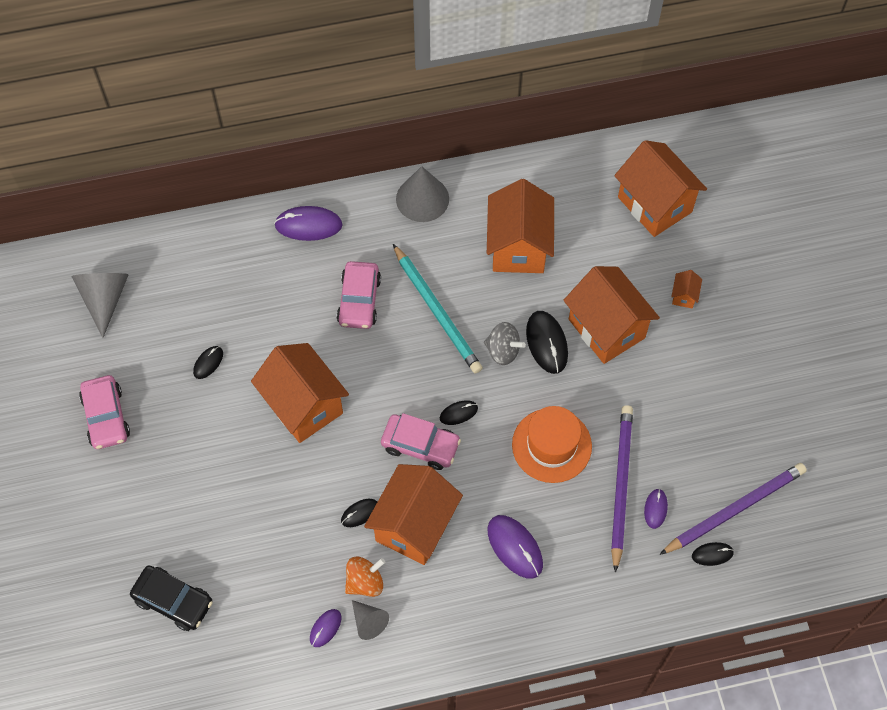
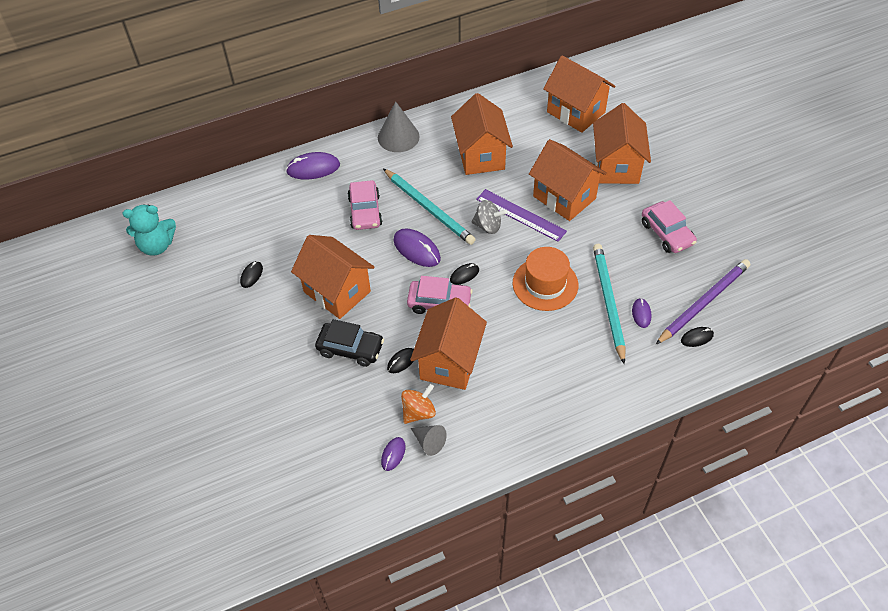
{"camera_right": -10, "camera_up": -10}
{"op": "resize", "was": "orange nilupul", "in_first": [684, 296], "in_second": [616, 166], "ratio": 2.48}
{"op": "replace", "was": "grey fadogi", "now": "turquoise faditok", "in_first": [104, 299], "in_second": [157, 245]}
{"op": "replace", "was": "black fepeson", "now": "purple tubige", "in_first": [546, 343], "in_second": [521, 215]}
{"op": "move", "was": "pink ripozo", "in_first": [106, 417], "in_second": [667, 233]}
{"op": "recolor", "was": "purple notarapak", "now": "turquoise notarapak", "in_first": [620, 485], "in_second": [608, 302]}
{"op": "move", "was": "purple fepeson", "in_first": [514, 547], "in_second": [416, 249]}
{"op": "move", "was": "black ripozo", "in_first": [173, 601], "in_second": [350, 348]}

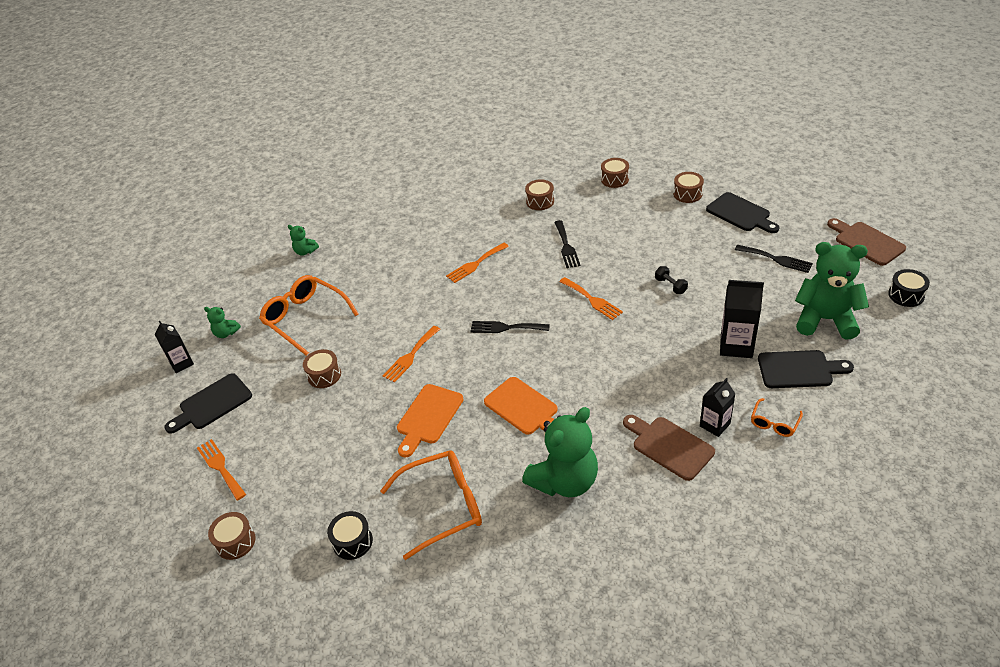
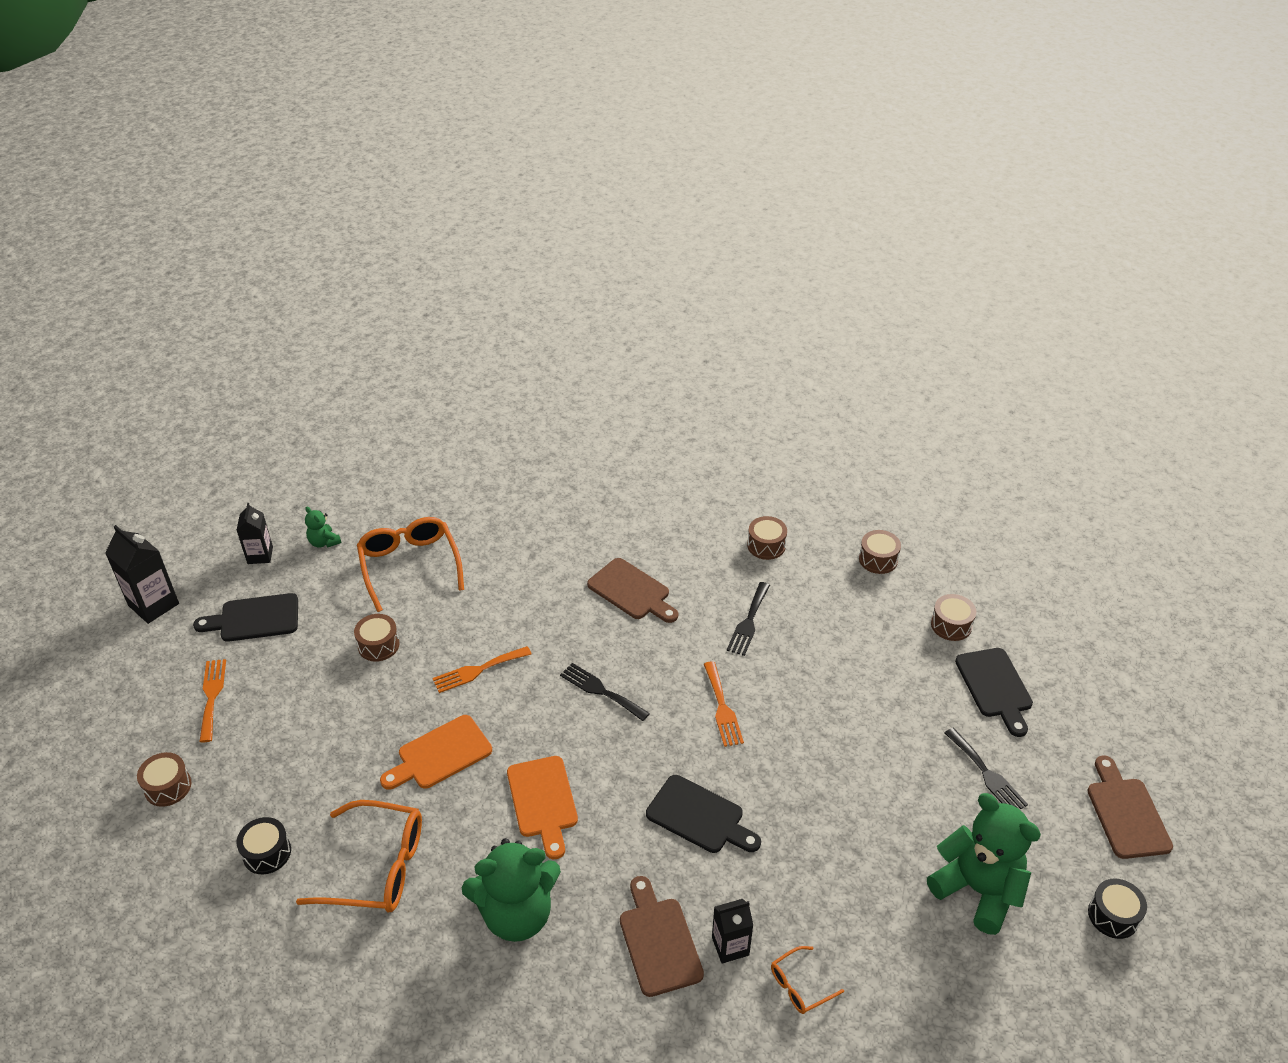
{"camera_right": 25, "camera_up": 0}
{"op": "delete", "was": "green faditok", "in_first": [305, 251]}
{"op": "replace", "was": "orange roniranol", "now": "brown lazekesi", "in_first": [476, 264], "in_second": [631, 591]}
{"op": "delete", "was": "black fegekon", "in_first": [670, 286]}
{"op": "move", "was": "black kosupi", "in_first": [736, 345], "in_second": [153, 604]}
{"op": "move", "was": "black lazekesi", "in_first": [799, 369], "in_second": [699, 816]}

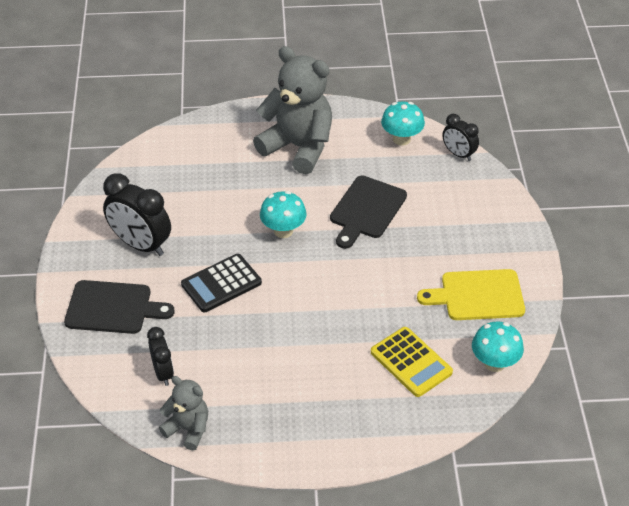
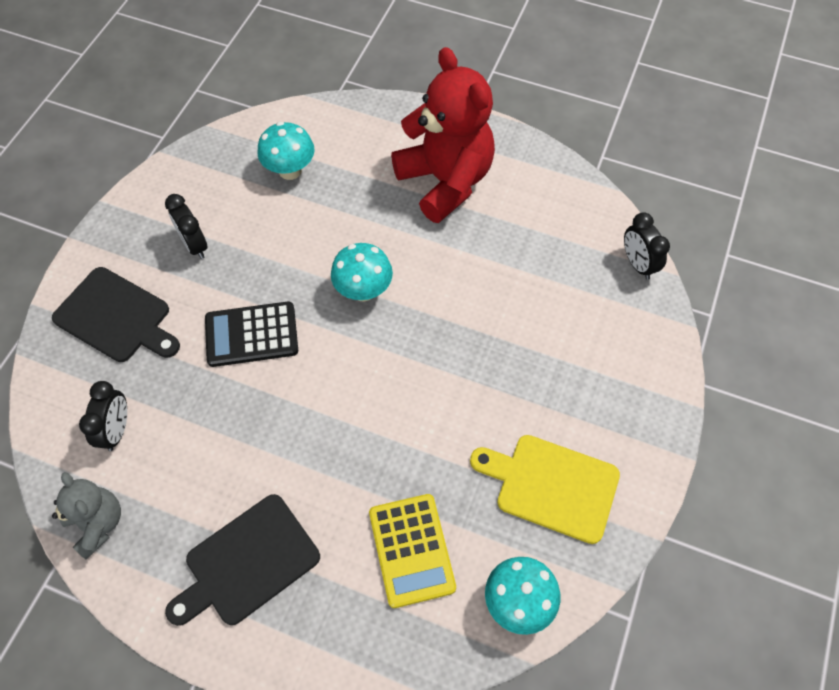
{"camera_right": 25, "camera_up": 15}
{"op": "recolor", "was": "grey faditok", "now": "red faditok", "in_first": [298, 147], "in_second": [445, 181]}
{"op": "move", "was": "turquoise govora", "in_first": [401, 139], "in_second": [290, 170]}
{"op": "resize", "was": "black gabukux", "in_first": [141, 245], "in_second": [194, 245], "ratio": 0.58}
{"op": "move", "was": "black lazekesi", "in_first": [366, 210], "in_second": [248, 562]}

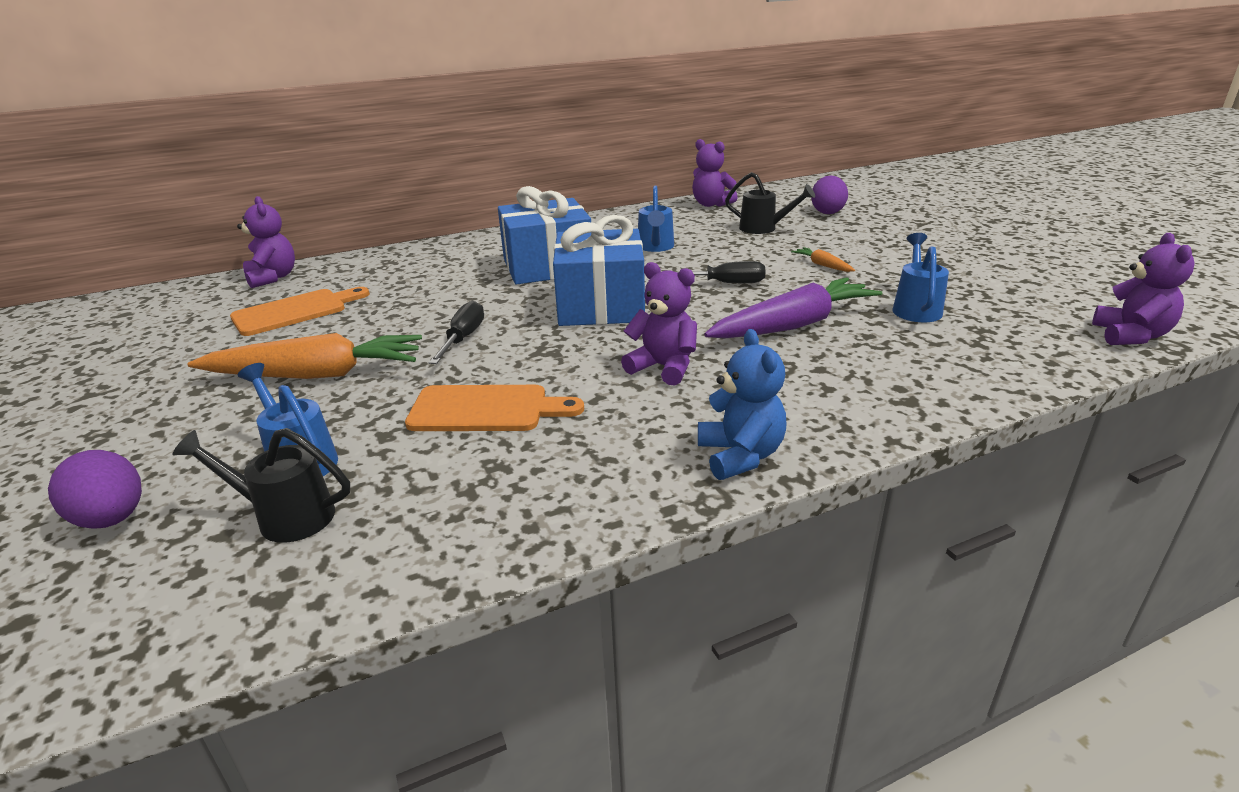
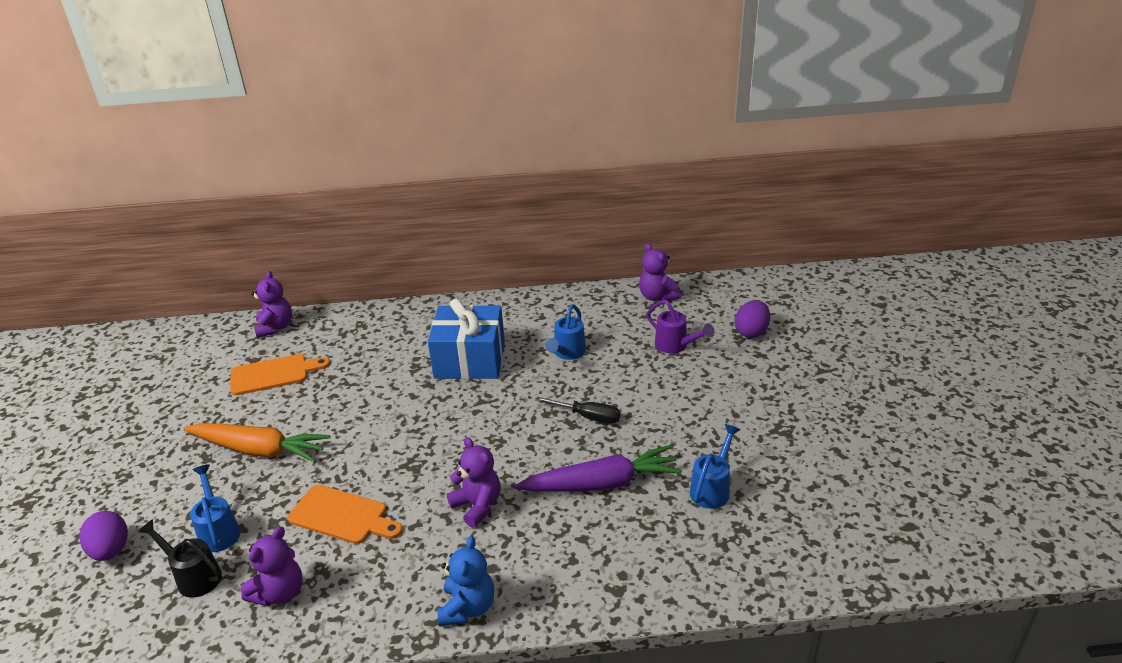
{"camera_right": 20, "camera_up": 5}
{"op": "recolor", "was": "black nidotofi", "now": "purple nidotofi", "in_first": [764, 229], "in_second": [676, 346]}
{"op": "delete", "was": "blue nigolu", "in_first": [601, 305]}
{"op": "move", "was": "purple faditok", "in_first": [1130, 336], "in_second": [279, 592]}
{"op": "delete", "was": "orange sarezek", "in_first": [823, 265]}
{"op": "delete", "was": "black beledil", "in_first": [463, 338]}

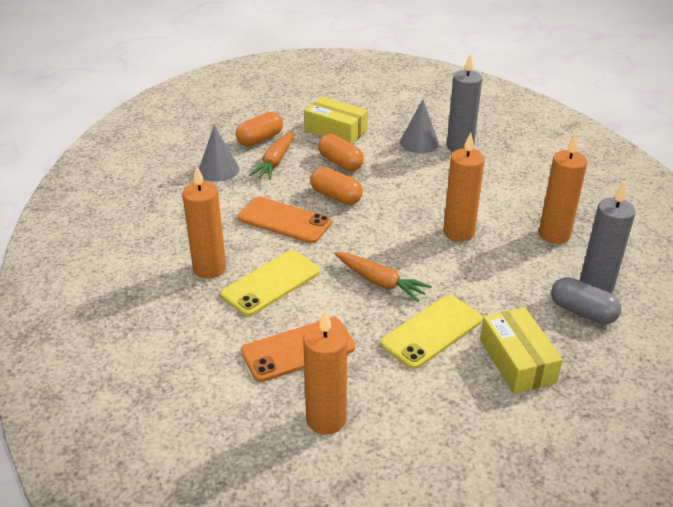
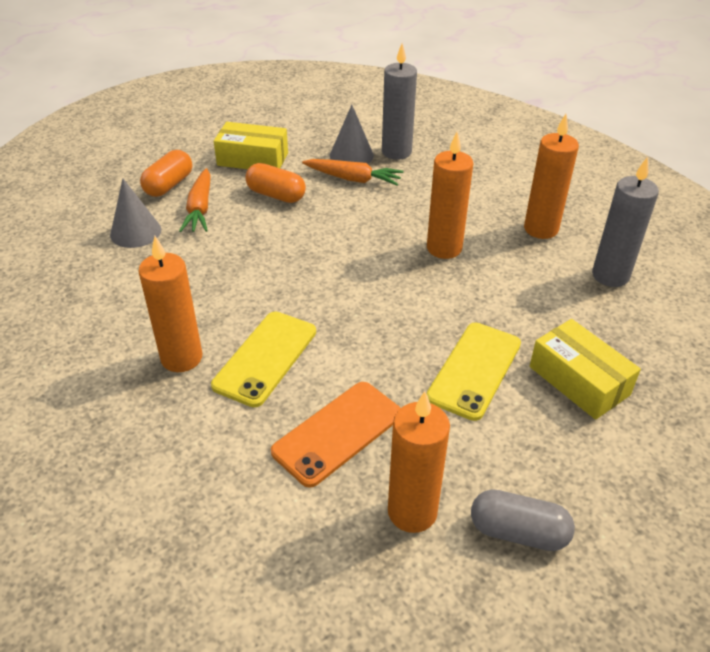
{"camera_right": -20, "camera_up": 5}
{"op": "delete", "was": "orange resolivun", "in_first": [336, 196]}
{"op": "delete", "was": "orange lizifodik", "in_first": [284, 220]}
{"op": "move", "was": "orange sarezek", "in_first": [380, 282], "in_second": [353, 179]}
{"op": "move", "was": "grey resolivun", "in_first": [582, 312], "in_second": [518, 532]}

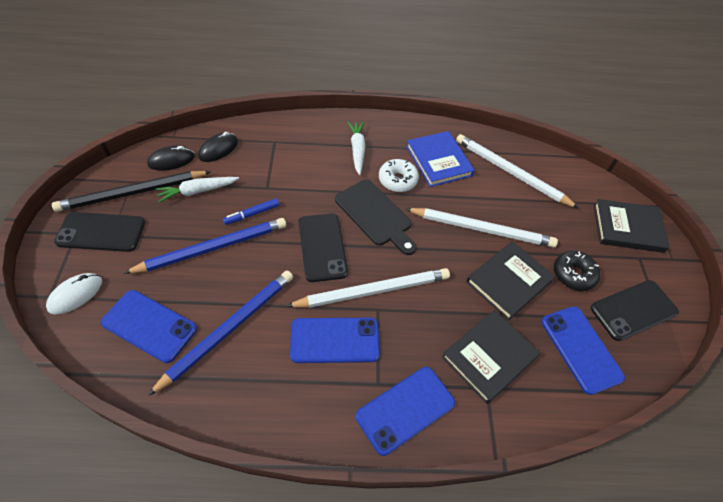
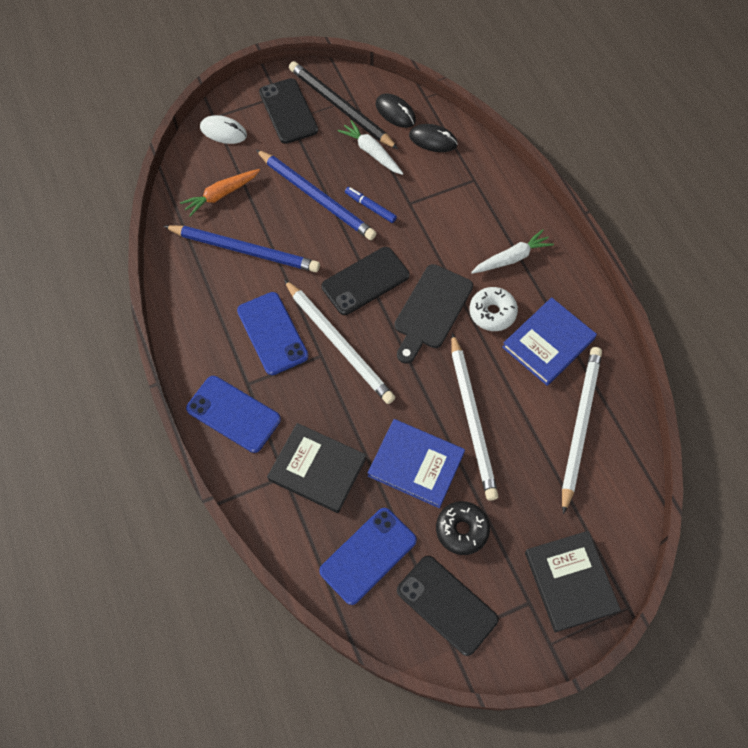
{"camera_right": 70, "camera_up": 10}
{"op": "recolor", "was": "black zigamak", "now": "blue zigamak", "in_first": [508, 281], "in_second": [416, 464]}
{"op": "replace", "was": "blue lizifodik", "now": "orange sarezek", "in_first": [149, 325], "in_second": [221, 195]}

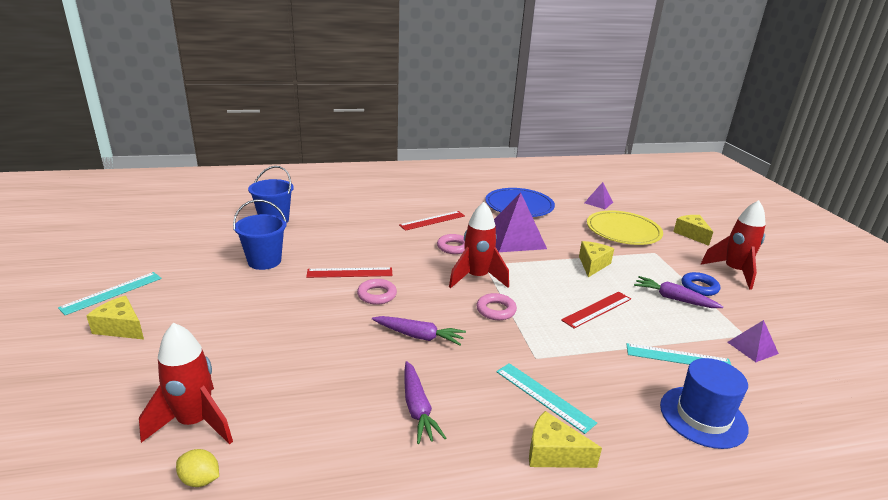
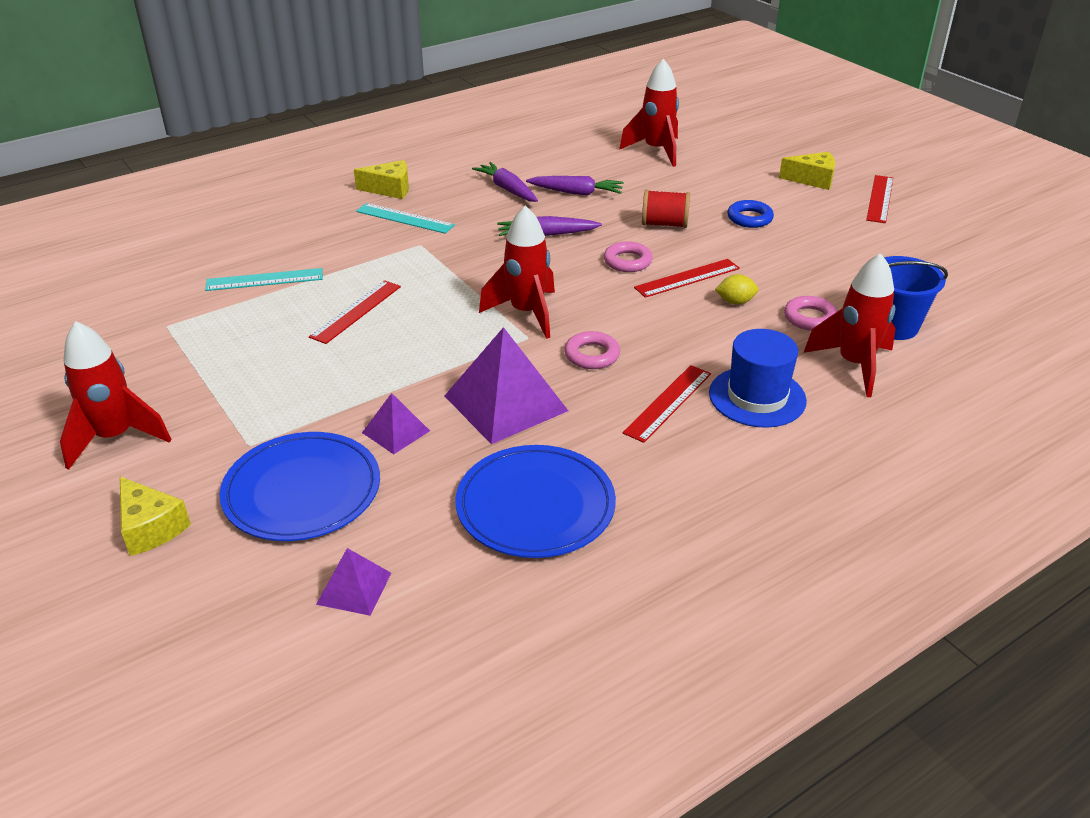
{"camera_right": 160, "camera_up": 10}
{"op": "delete", "was": "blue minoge", "in_first": [264, 261]}
{"op": "recolor", "was": "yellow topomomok", "now": "blue topomomok", "in_first": [623, 231], "in_second": [302, 491]}
{"op": "delete", "was": "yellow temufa", "in_first": [592, 264]}
{"op": "recolor", "was": "turquoise tubige", "now": "red tubige", "in_first": [112, 293], "in_second": [879, 198]}
{"op": "move", "was": "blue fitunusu", "in_first": [699, 287], "in_second": [749, 218]}
{"op": "move", "was": "purple sarezek", "in_first": [674, 299], "in_second": [576, 192]}
{"op": "move", "was": "pink fitunusu", "in_first": [496, 310], "in_second": [810, 318]}
{"op": "move", "was": "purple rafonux", "in_first": [752, 347], "in_second": [396, 431]}
{"op": "move", "was": "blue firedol", "in_first": [703, 416], "in_second": [757, 397]}
{"op": "move", "was": "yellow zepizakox", "in_first": [200, 480], "in_second": [735, 302]}
{"op": "insert", "now": "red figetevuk", "in_second": [664, 224]}
{"op": "insert", "now": "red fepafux", "in_second": [854, 365]}

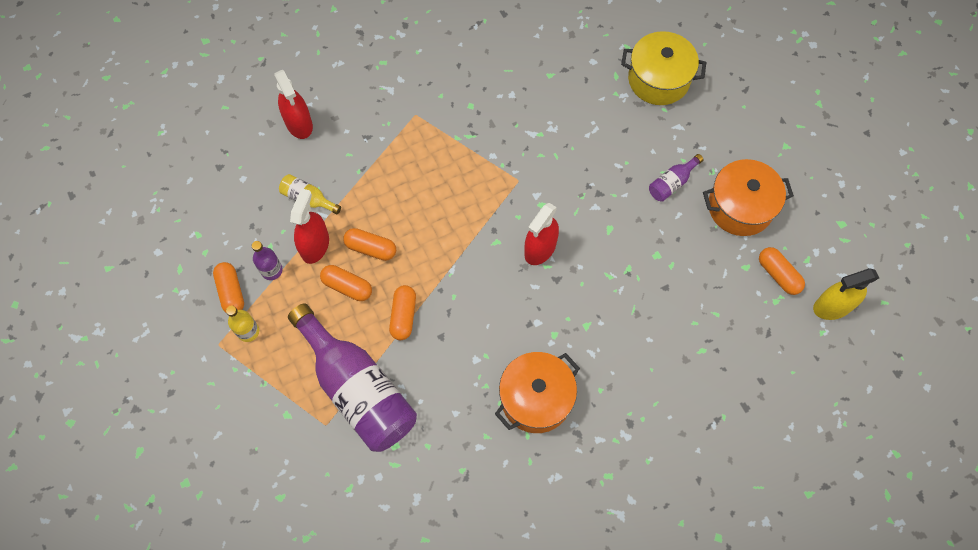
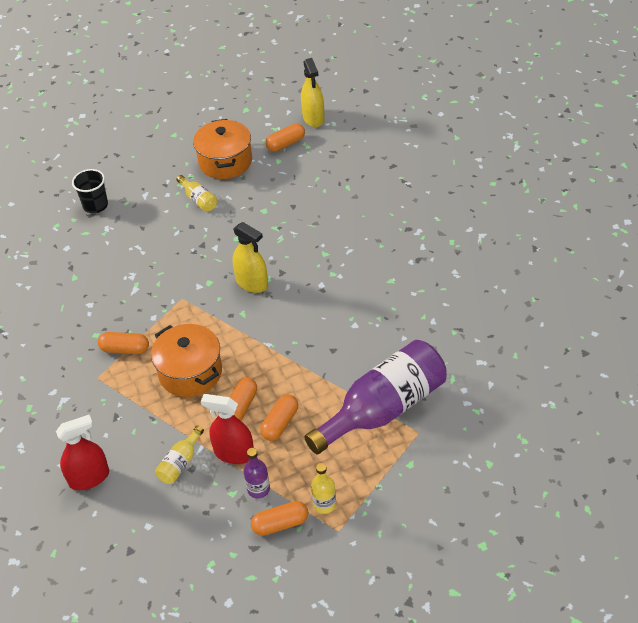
{"camera_right": -85, "camera_up": -20}
{"op": "replace", "was": "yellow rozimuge", "now": "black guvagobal", "in_first": [658, 79], "in_second": [95, 205]}
{"op": "recolor", "was": "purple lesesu", "now": "yellow lesesu", "in_first": [672, 183], "in_second": [198, 200]}
{"op": "recolor", "was": "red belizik", "now": "yellow belizik", "in_first": [540, 249], "in_second": [252, 283]}
{"op": "move", "was": "orange resolivun", "in_first": [403, 316], "in_second": [125, 349]}
{"op": "move", "was": "orange rozimuge", "in_first": [536, 398], "in_second": [190, 372]}

